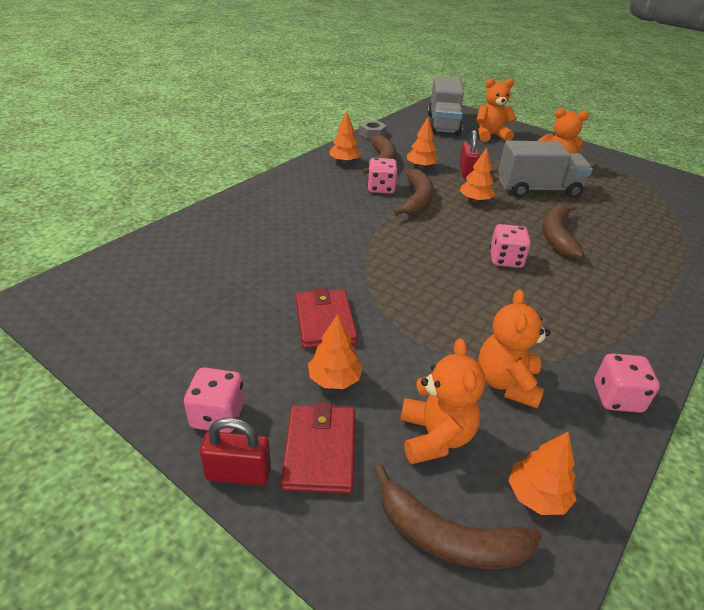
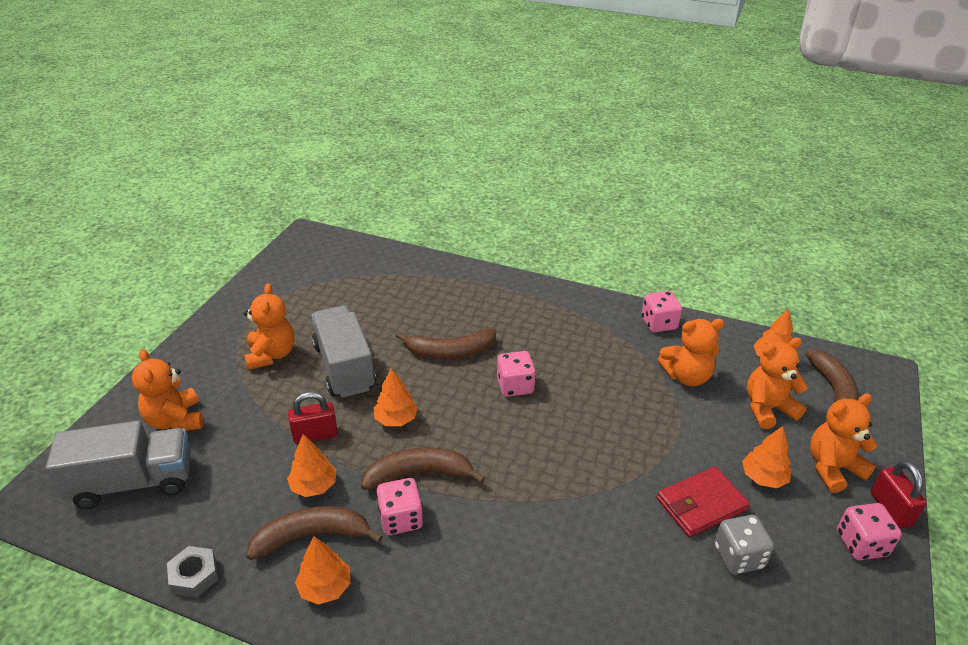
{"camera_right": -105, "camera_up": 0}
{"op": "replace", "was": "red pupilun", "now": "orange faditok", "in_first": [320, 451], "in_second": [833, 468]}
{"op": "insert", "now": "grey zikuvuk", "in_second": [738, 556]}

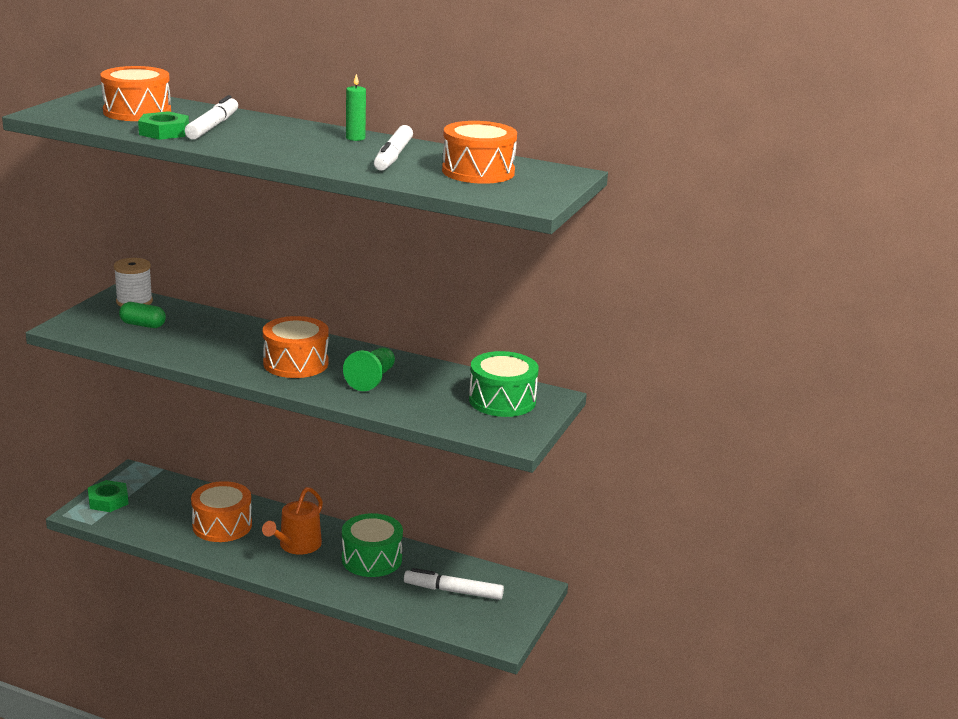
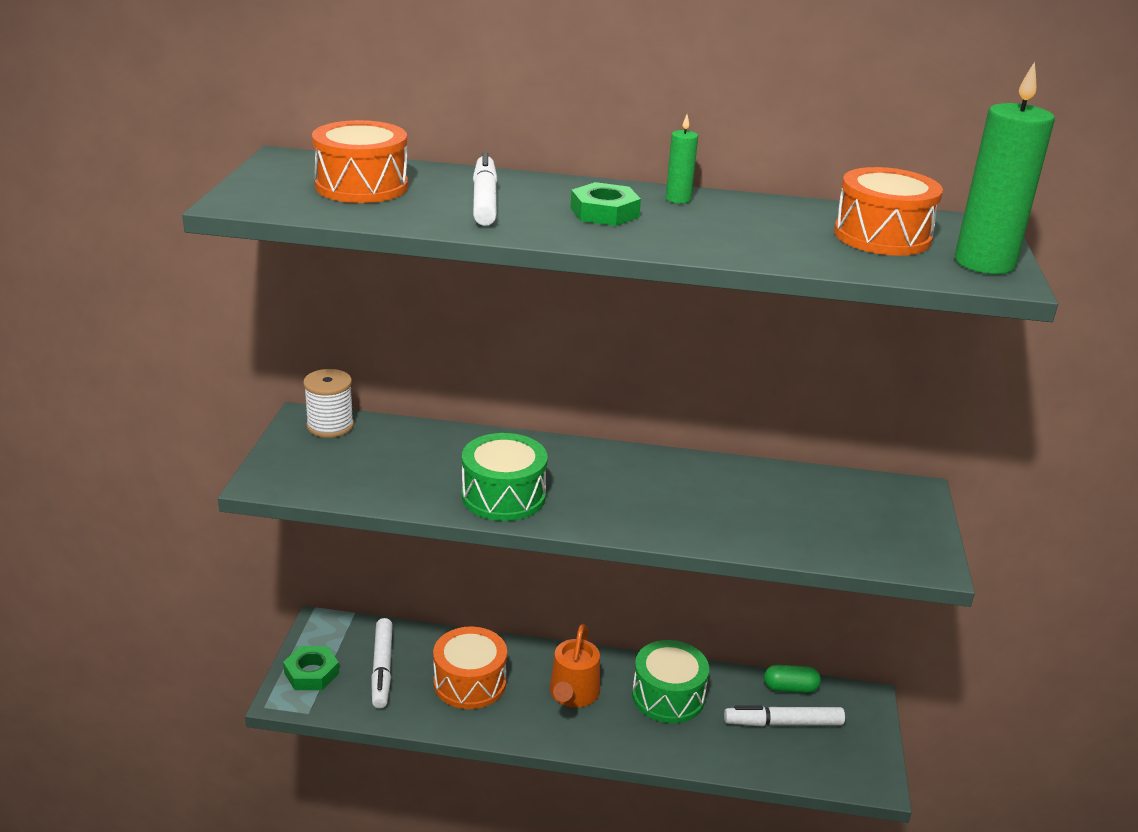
{"camera_right": -15, "camera_up": 5}
{"op": "move", "was": "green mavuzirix", "in_first": [164, 132], "in_second": [604, 212]}
{"op": "move", "was": "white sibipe", "in_first": [393, 156], "in_second": [382, 668]}
{"op": "move", "was": "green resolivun", "in_first": [143, 325], "in_second": [790, 688]}
{"op": "delete", "was": "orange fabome", "in_first": [296, 363]}
{"op": "delete", "was": "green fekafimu", "in_first": [372, 379]}
{"op": "move", "was": "green fabome", "in_first": [502, 400], "in_second": [503, 496]}
{"op": "insert", "now": "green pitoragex", "in_second": [984, 263]}

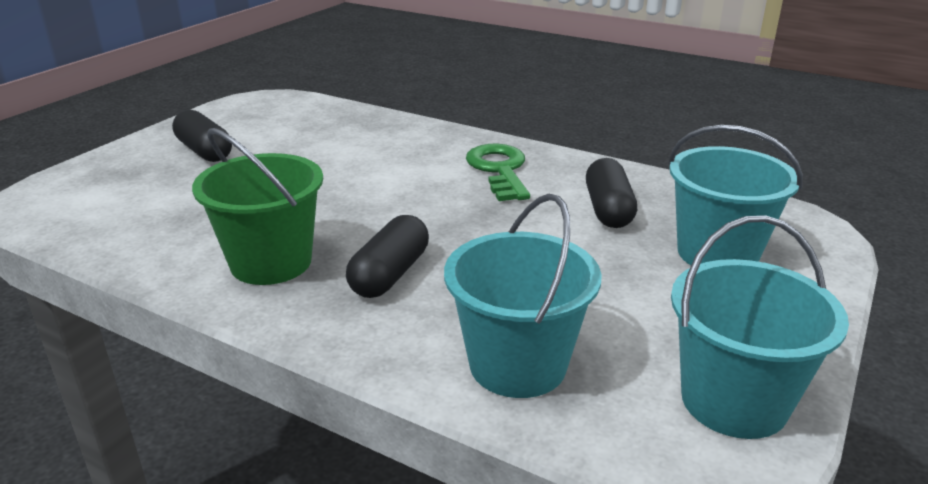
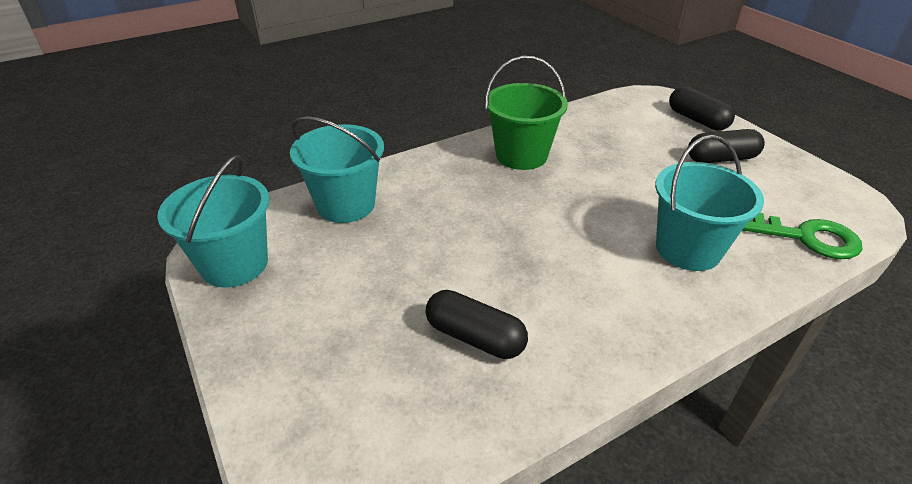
{"camera_right": 120, "camera_up": 10}
{"op": "move", "was": "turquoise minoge", "in_first": [717, 253], "in_second": [688, 249]}
{"op": "move", "was": "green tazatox", "in_first": [499, 170], "in_second": [806, 237]}
{"op": "move", "was": "black resolivun", "in_first": [390, 274], "in_second": [697, 120]}

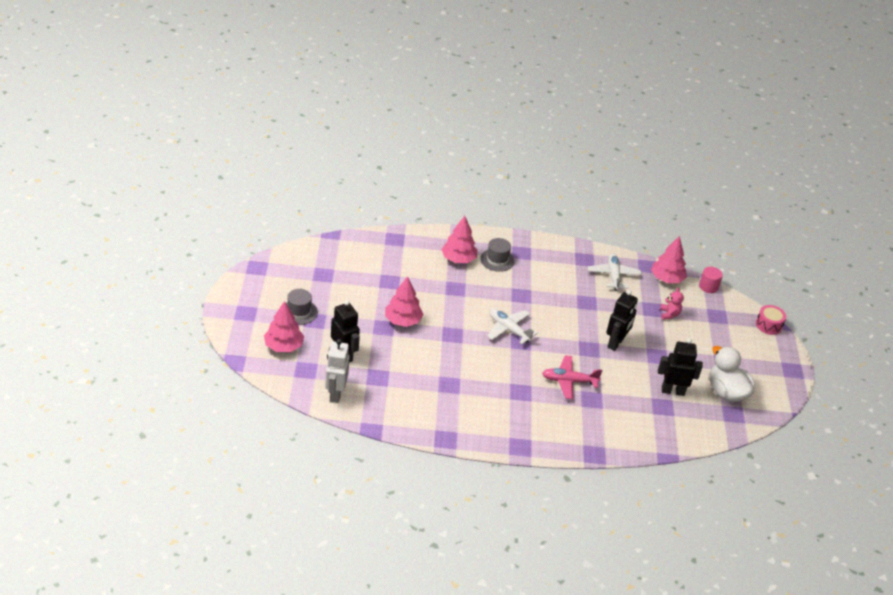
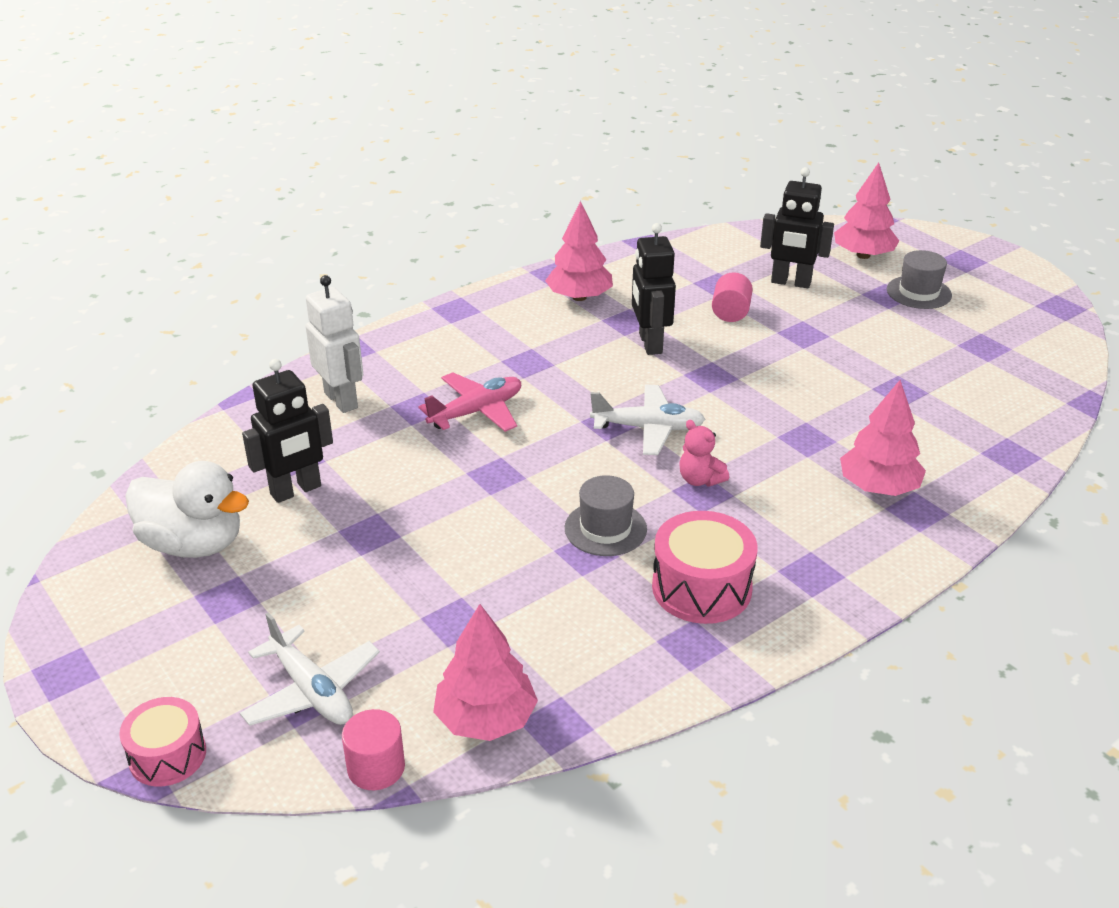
{"camera_right": 145, "camera_up": -5}
{"op": "move", "was": "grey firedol", "in_first": [497, 260], "in_second": [605, 529]}
{"op": "move", "was": "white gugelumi", "in_first": [613, 275], "in_second": [312, 691]}
{"op": "move", "was": "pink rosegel", "in_first": [403, 320], "in_second": [579, 297]}
{"op": "move", "was": "pink faditok", "in_first": [669, 314], "in_second": [700, 479]}
{"op": "move", "was": "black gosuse", "in_first": [616, 343], "in_second": [649, 343]}
{"op": "move", "was": "white gosuse", "in_first": [335, 394], "in_second": [341, 400]}
{"op": "insert", "now": "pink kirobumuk", "in_second": [730, 313]}
{"op": "insert", "now": "pink fabome", "in_second": [701, 588]}

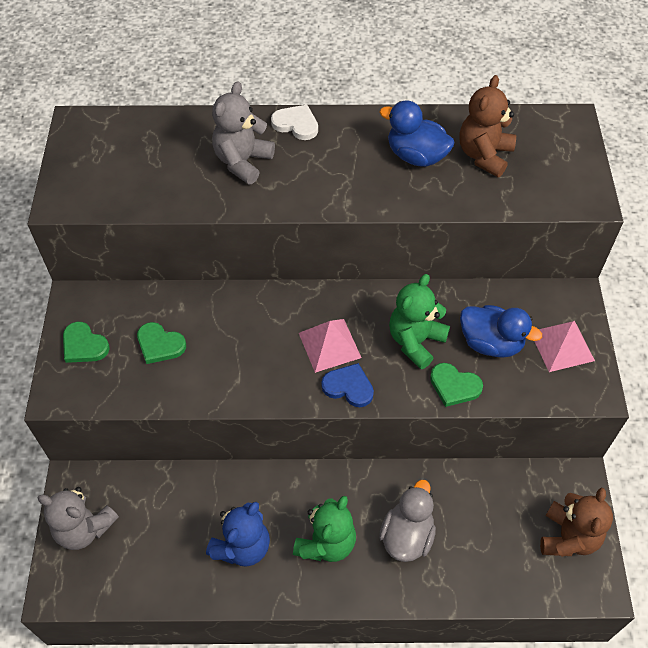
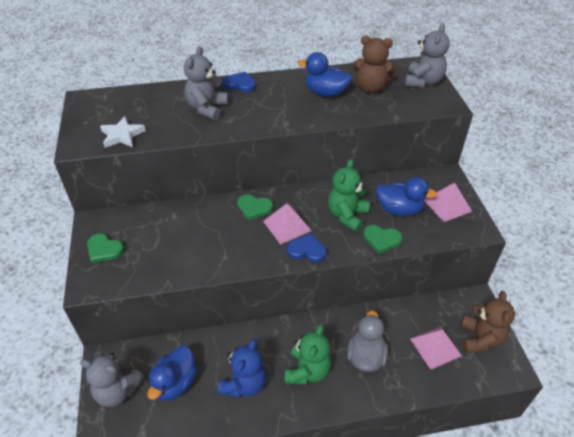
{"camera_right": -10, "camera_up": -10}
{"op": "rotate", "was": "brown faditok", "in_first": [484, 155], "in_second": [370, 88], "clockwise": -90}
{"op": "recolor", "was": "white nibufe", "now": "blue nibufe", "in_first": [296, 124], "in_second": [239, 84]}
{"op": "move", "was": "green nibufe", "in_first": [160, 345], "in_second": [254, 208]}
{"op": "insert", "now": "grey faditok", "in_second": [423, 82]}
{"op": "insert", "now": "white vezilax", "in_second": [122, 135]}
{"op": "insert", "now": "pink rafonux", "in_second": [435, 347]}
{"op": "insert", "now": "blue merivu", "in_second": [175, 383]}

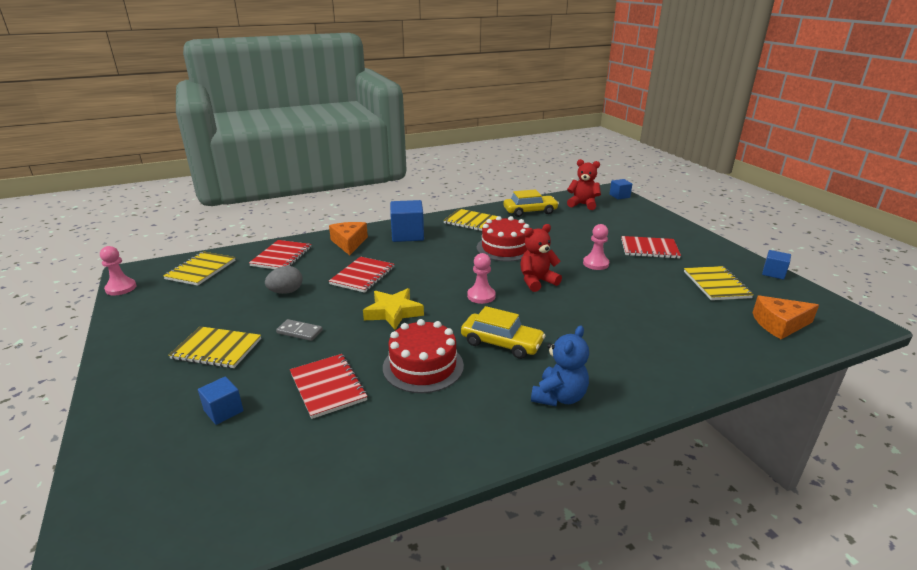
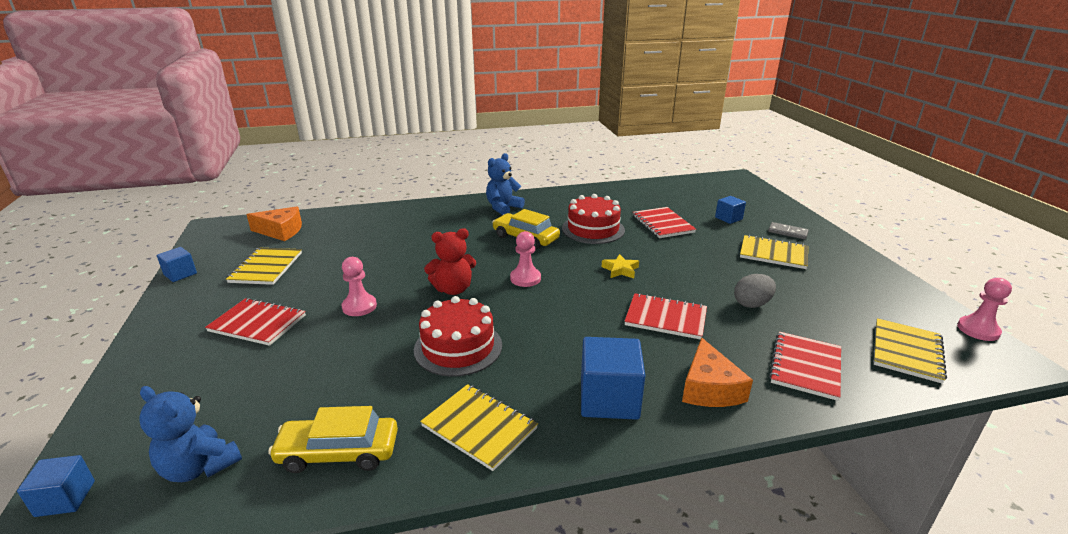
{"camera_right": -170, "camera_up": 0}
{"op": "recolor", "was": "red faditok", "now": "blue faditok", "in_first": [583, 204], "in_second": [199, 467]}
{"op": "rotate", "was": "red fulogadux", "in_first": [362, 276], "in_second": [665, 318], "clockwise": 75}
{"op": "resize", "was": "yellow vezilax", "in_first": [393, 312], "in_second": [620, 270], "ratio": 0.62}
{"op": "move", "was": "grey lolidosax", "in_first": [299, 332], "in_second": [787, 232]}

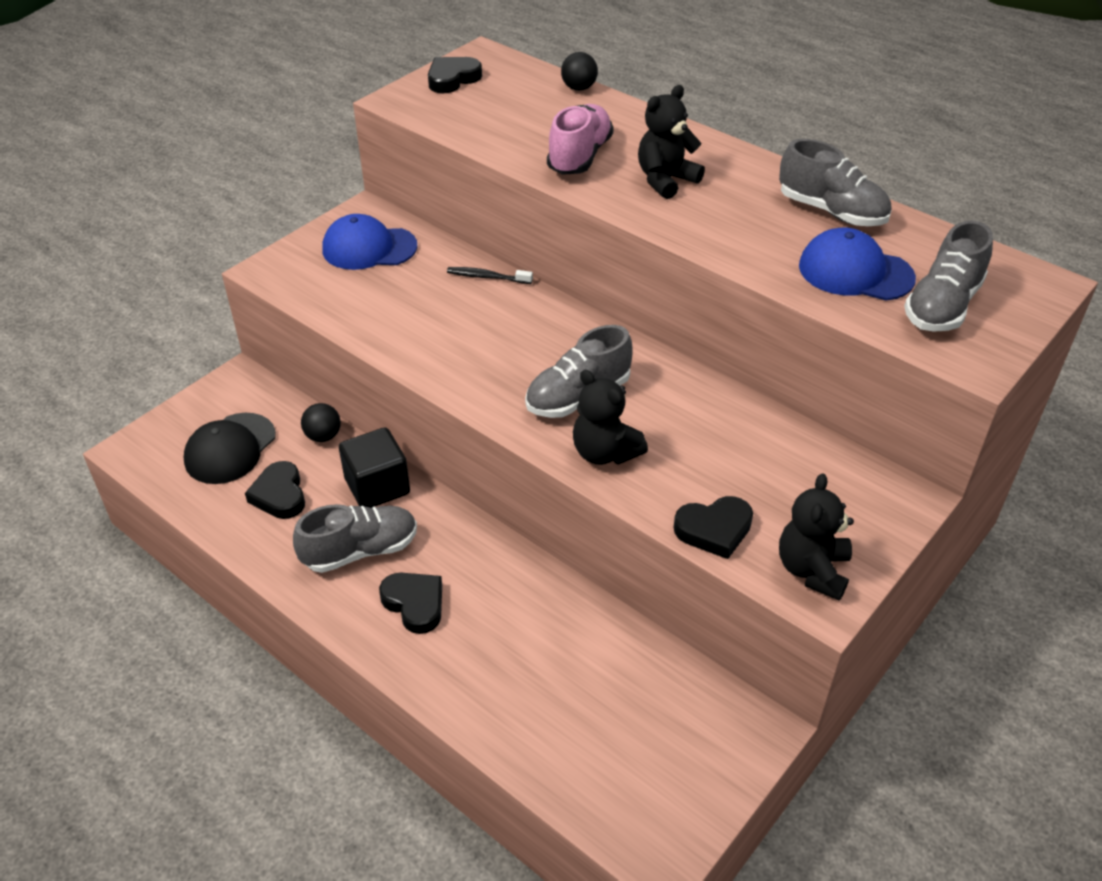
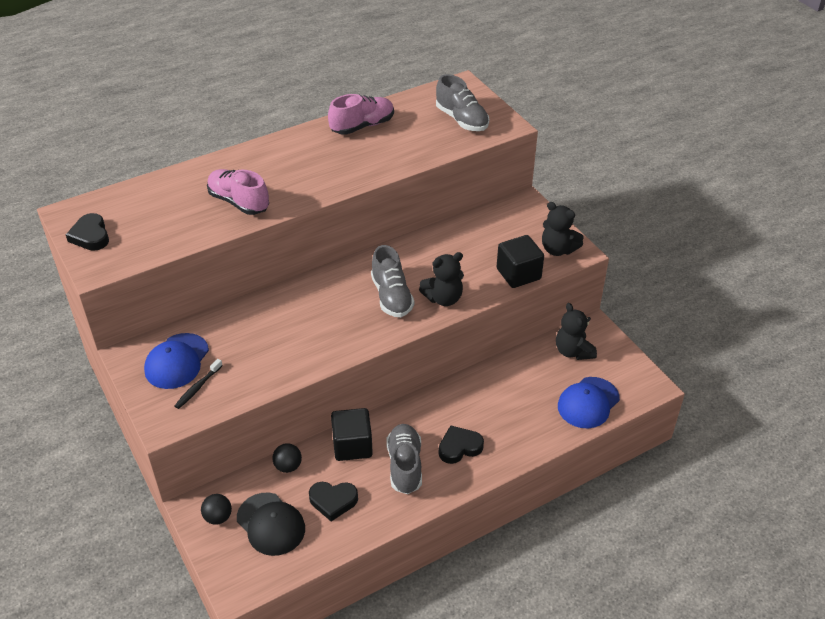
{"camera_right": -70, "camera_up": 0}
{"op": "move", "was": "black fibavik", "in_first": [579, 88], "in_second": [218, 517]}
{"op": "move", "was": "black faditok", "in_first": [665, 180], "in_second": [573, 351]}
{"op": "recolor", "was": "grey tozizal", "now": "pink tozizal", "in_first": [831, 211], "in_second": [362, 126]}
{"op": "move", "was": "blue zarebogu", "in_first": [855, 272], "in_second": [588, 403]}
{"op": "move", "was": "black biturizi", "in_first": [487, 277], "in_second": [198, 387]}
{"op": "replace", "was": "black nibufe", "now": "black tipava", "in_first": [714, 530], "in_second": [518, 274]}

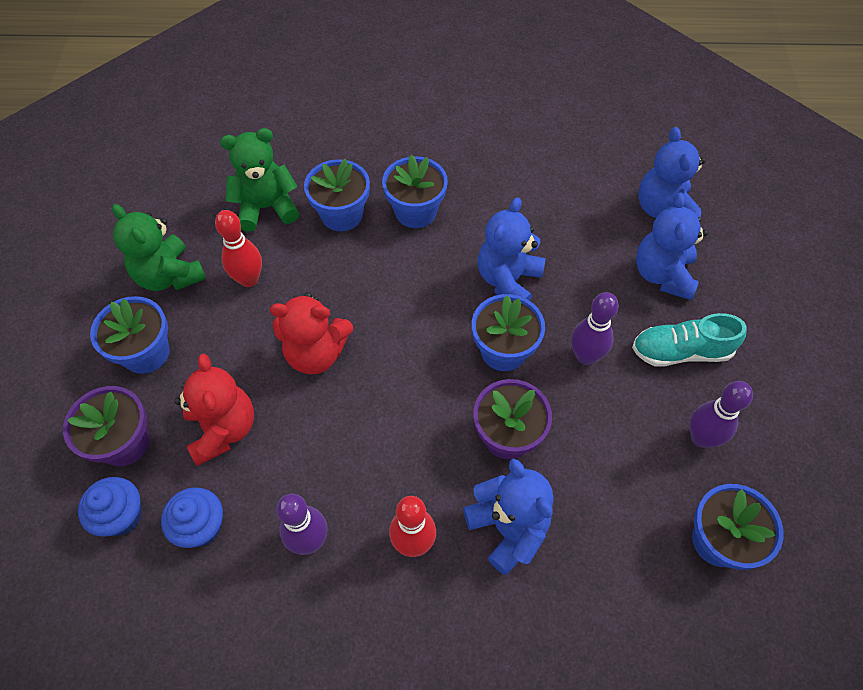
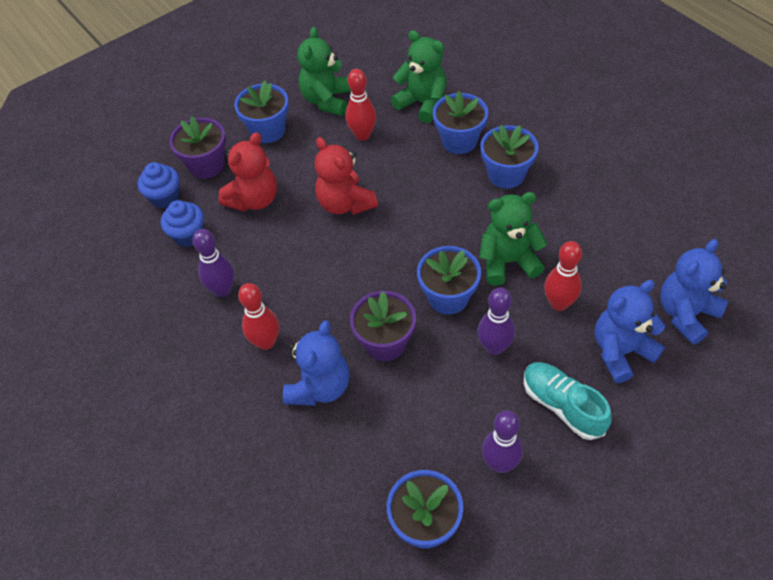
{"camera_right": 55, "camera_up": -5}
{"op": "recolor", "was": "blue faditok", "now": "green faditok", "in_first": [508, 280], "in_second": [508, 262]}
{"op": "insert", "now": "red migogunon", "in_second": [558, 303]}

